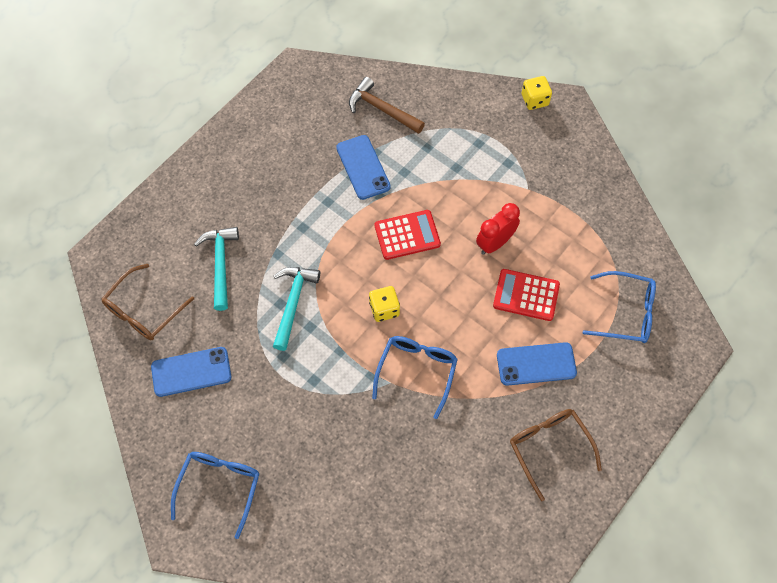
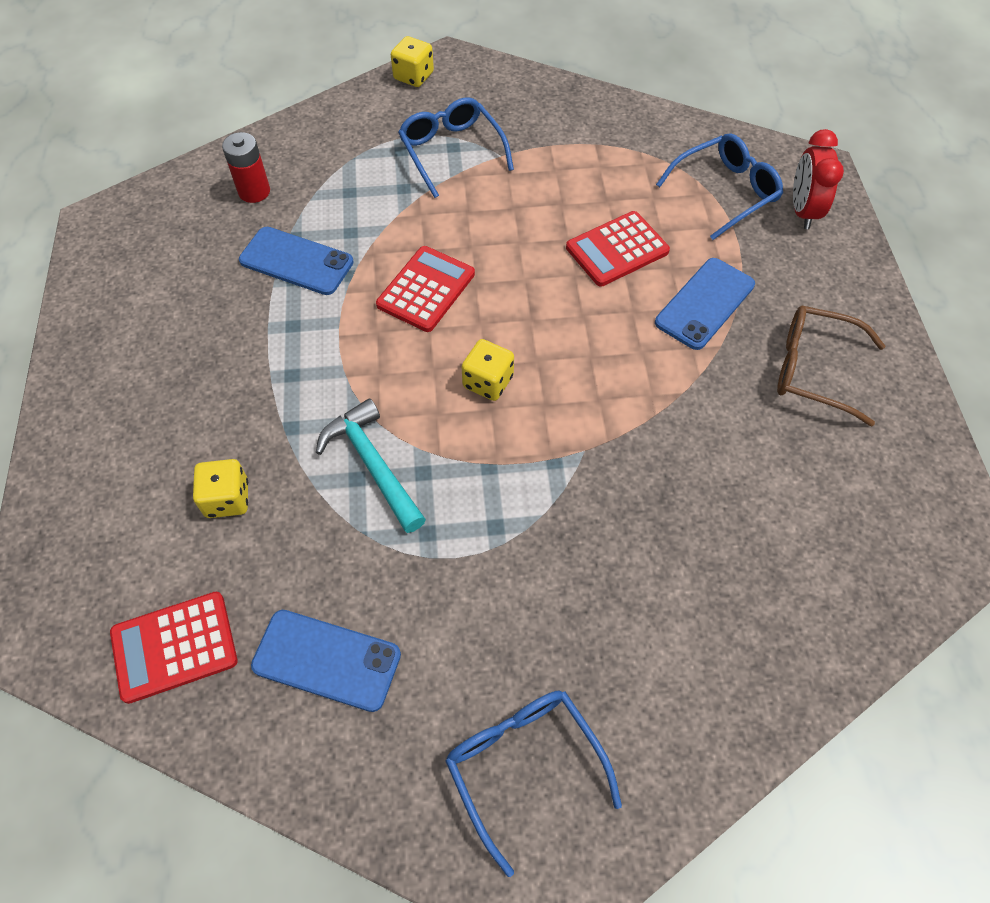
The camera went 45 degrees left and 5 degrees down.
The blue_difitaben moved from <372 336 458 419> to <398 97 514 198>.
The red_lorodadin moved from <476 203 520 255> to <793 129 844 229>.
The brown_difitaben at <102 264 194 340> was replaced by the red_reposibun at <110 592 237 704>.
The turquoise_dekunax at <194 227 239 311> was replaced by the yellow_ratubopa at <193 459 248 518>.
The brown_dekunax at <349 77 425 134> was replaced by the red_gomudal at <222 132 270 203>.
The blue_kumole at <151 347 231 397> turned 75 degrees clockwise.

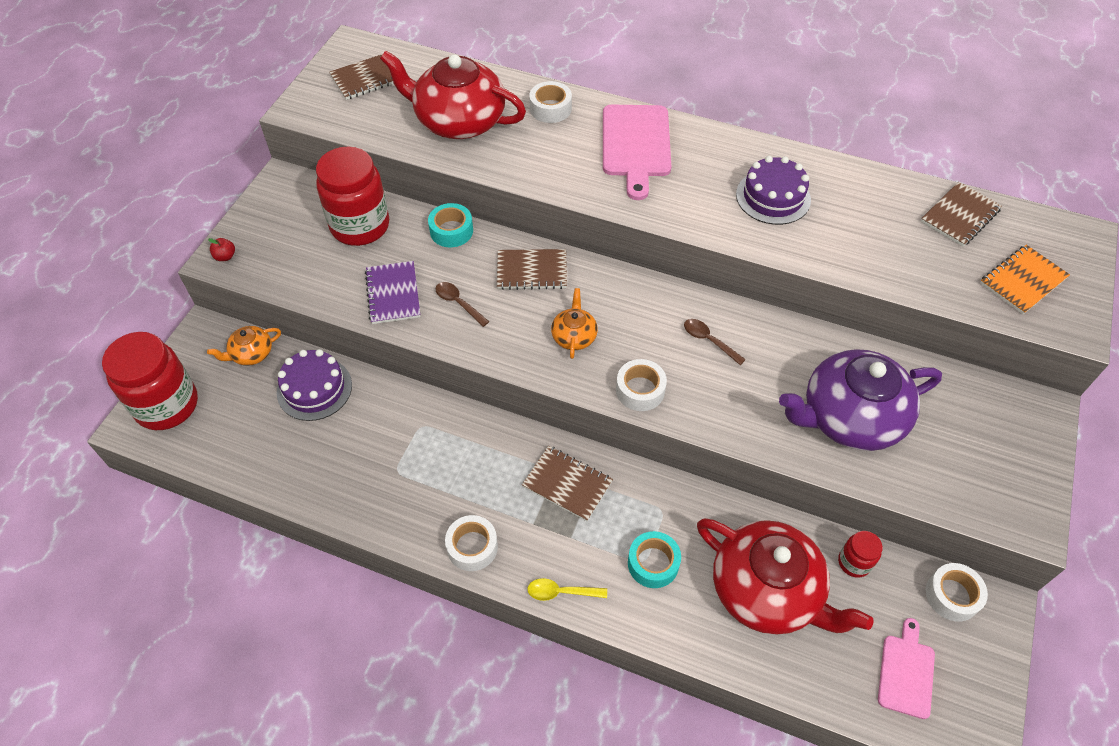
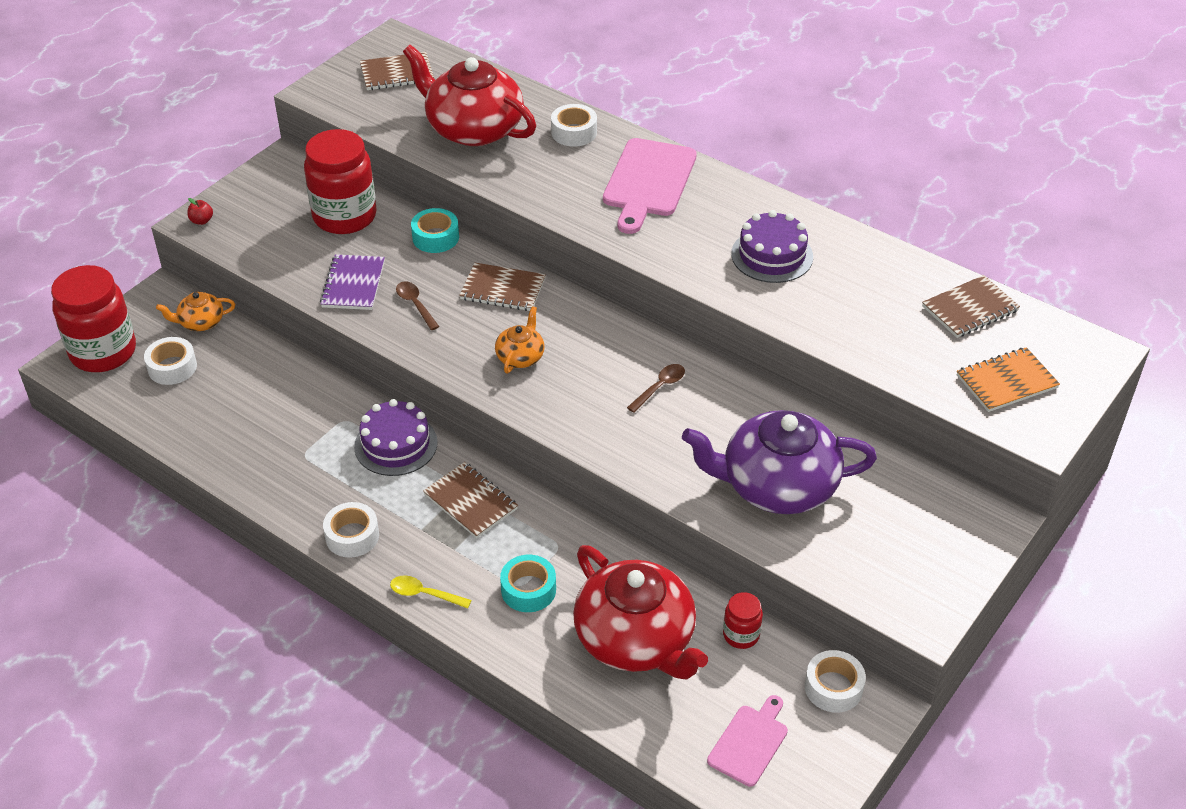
The camera went 15 degrees right and 10 degrees down.
The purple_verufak moved from <277 349 352 421> to <354 399 438 476>.
The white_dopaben moved from <616 359 667 411> to <144 337 197 385>.
The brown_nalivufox at <684 319 746 365> turned 75 degrees clockwise.

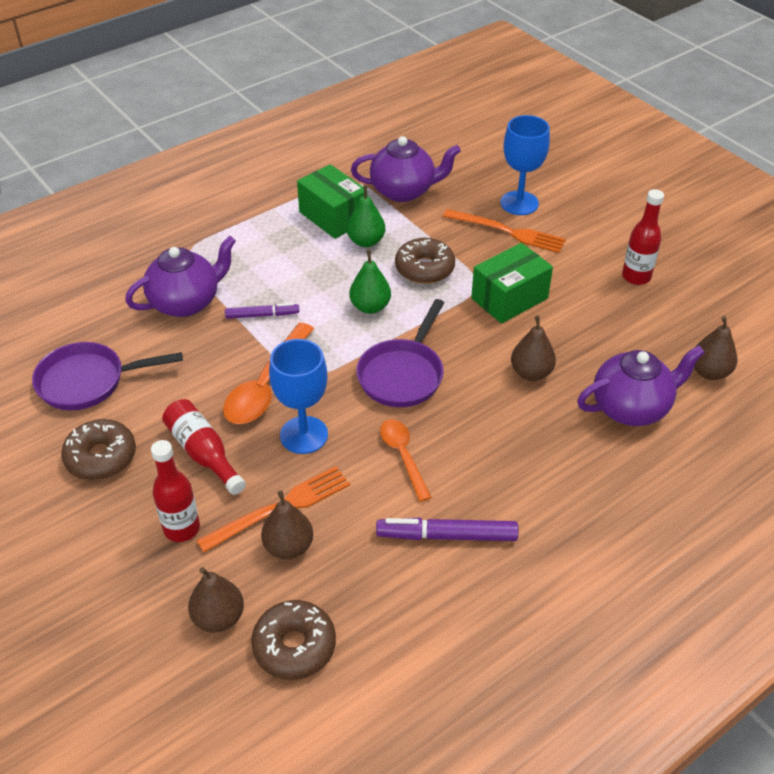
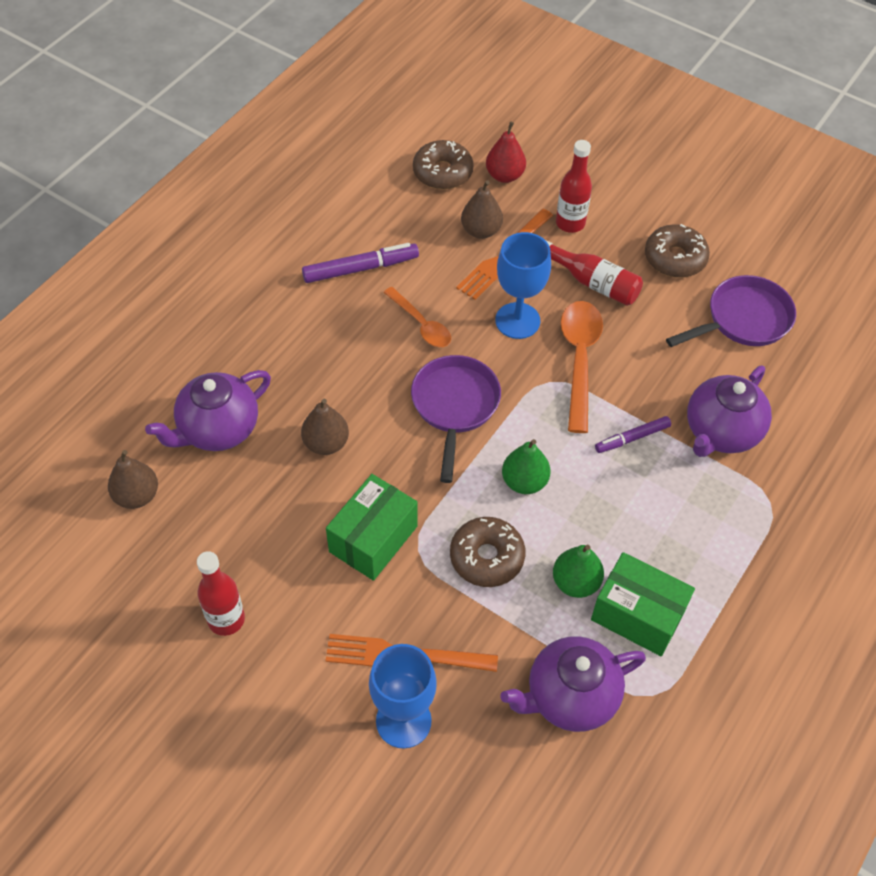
The camera went 160 degrees right and 10 degrees up.
The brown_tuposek at <188 567 244 633> became the red_tuposek at <486 121 526 183>.

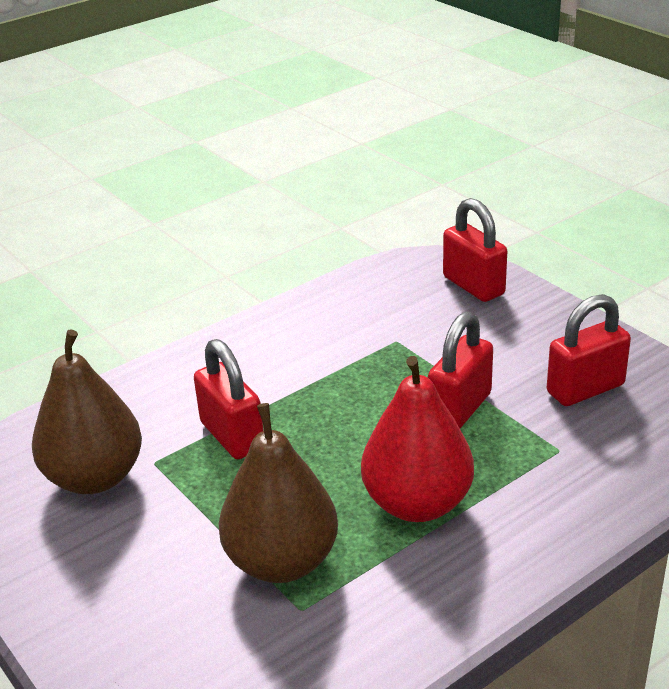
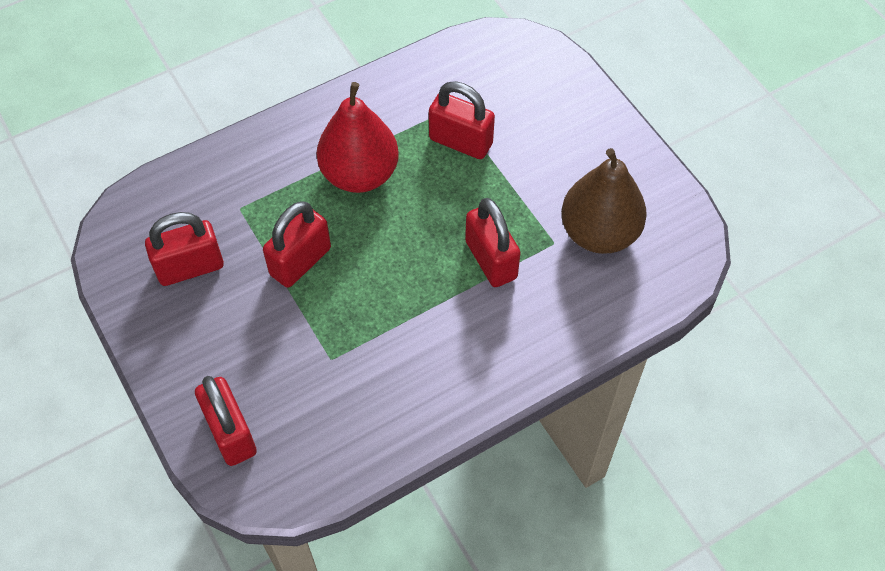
The camera went 175 degrees left and 25 degrees up.
The brown_tuposek at <219 403 338 583> was replaced by the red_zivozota at <429 81 495 159>.

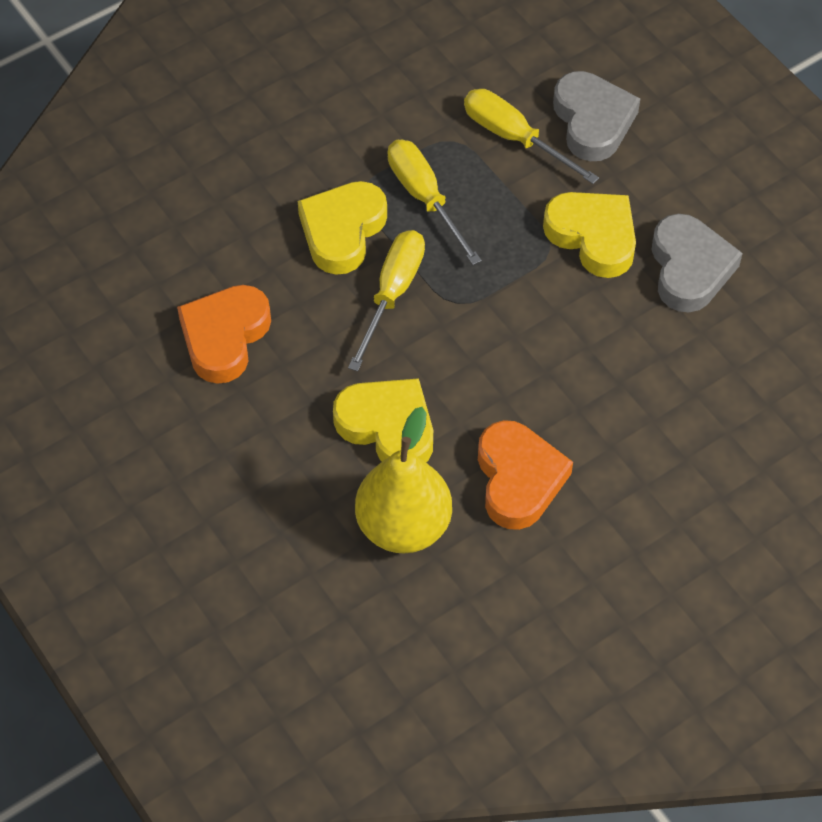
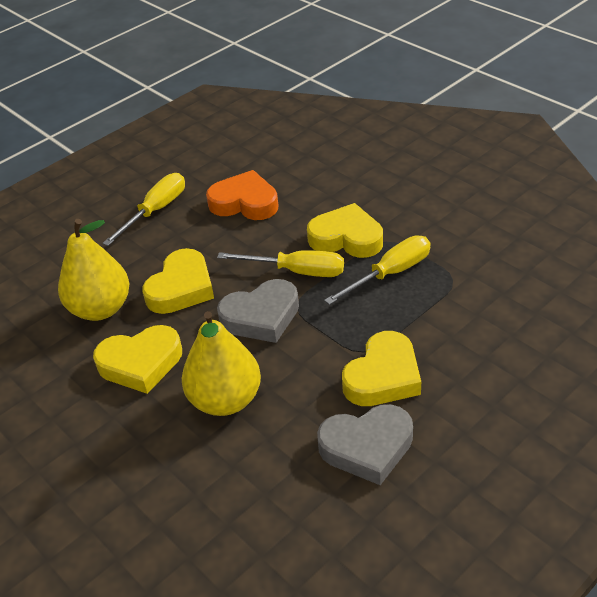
The camera went 85 degrees right and 15 degrees down.
The yellow_tuposek at <182 311 261 416> appeared.
The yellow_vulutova moved from <464 89 599 184> to <103 173 185 246>.
The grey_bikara moved from <553 71 641 161> to <217 279 299 343>.
The orange_bikara at <478 420 573 530> became the yellow_bikara at <93 325 182 394>.

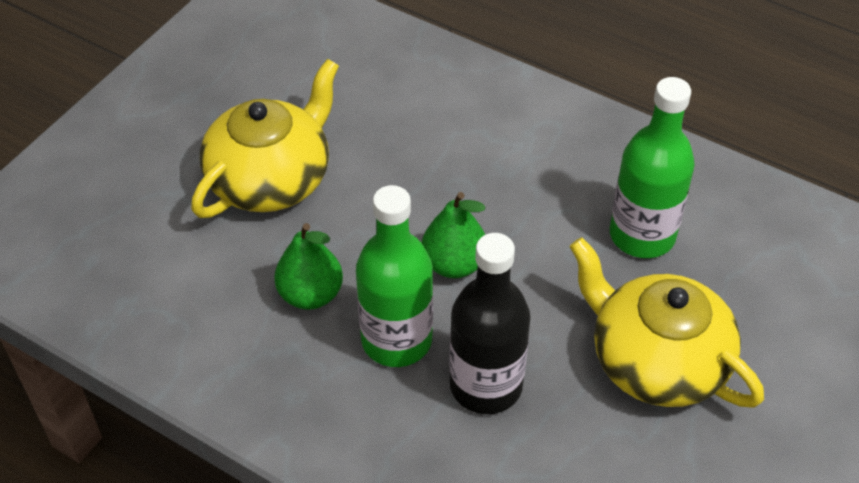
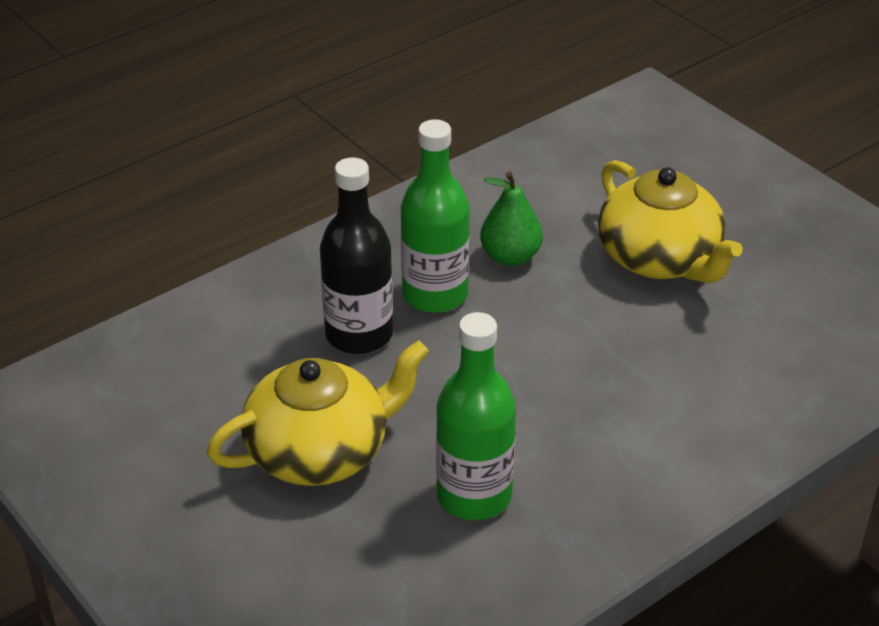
The camera went 110 degrees right and 10 degrees down.
The green_tuposek at <422 192 485 278> disappeared.

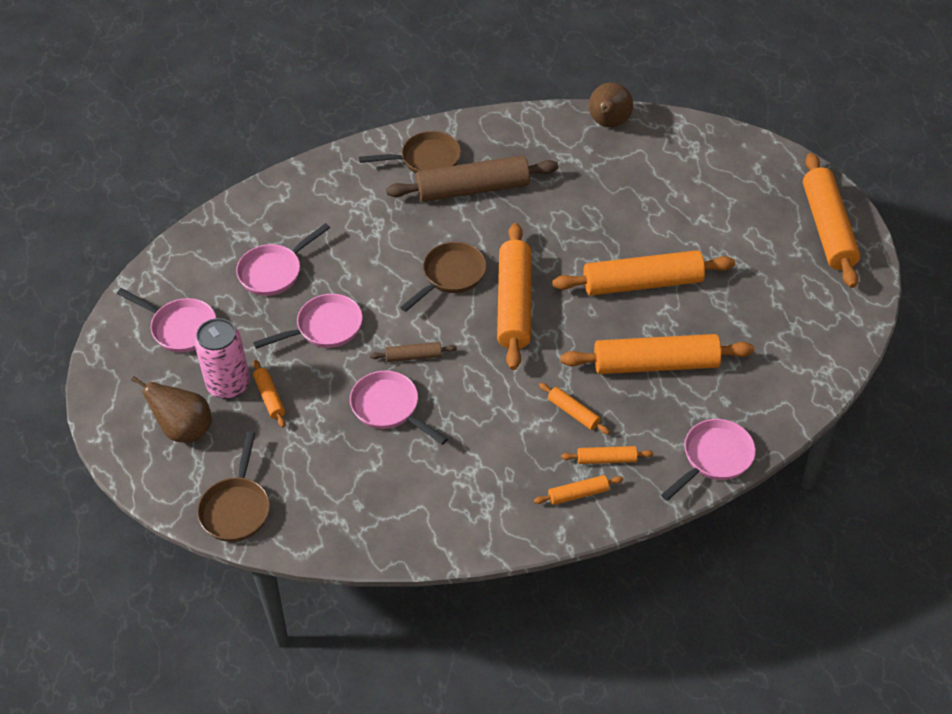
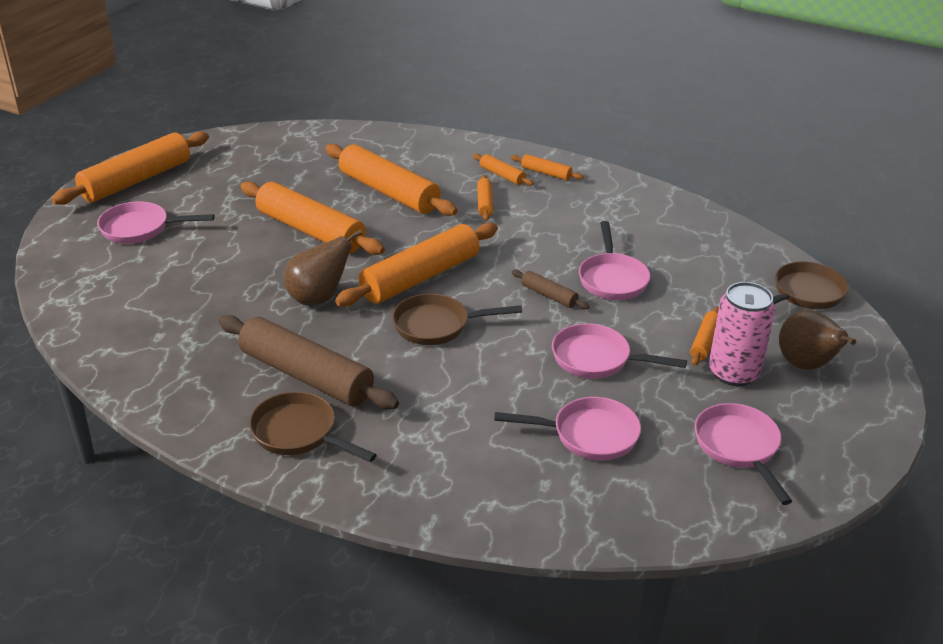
The camera went 135 degrees left and 15 degrees down.
The brown_tuposek moved from <589 82 633 127> to <284 230 362 305>.
The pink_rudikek moved from <661 419 756 501> to <97 201 215 244>.

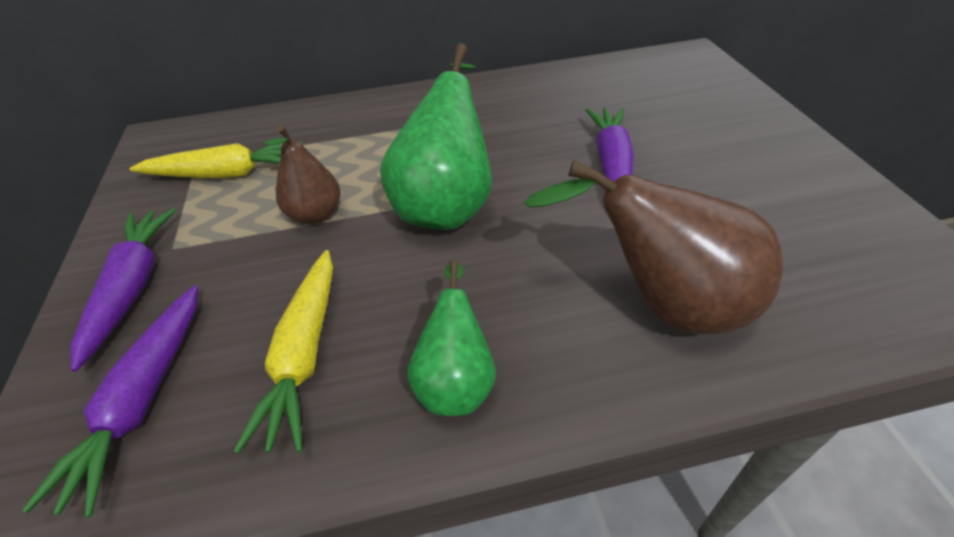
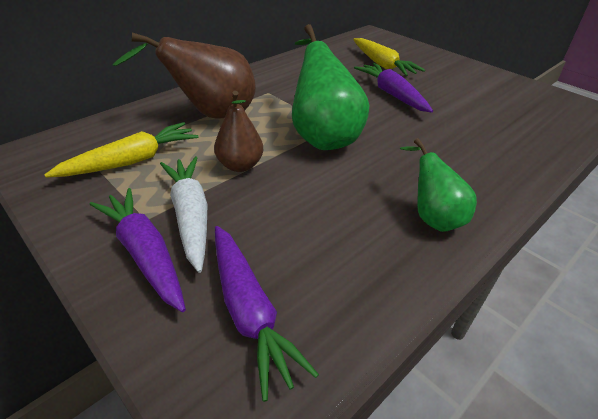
The camera went 35 degrees left and 5 degrees down.
The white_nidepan at <160 156 207 273> appeared.
The yellow_nidepan moved from <234 250 333 454> to <353 38 425 76>.
The brown_tuposek moved from <524 160 783 334> to <113 33 256 119>.

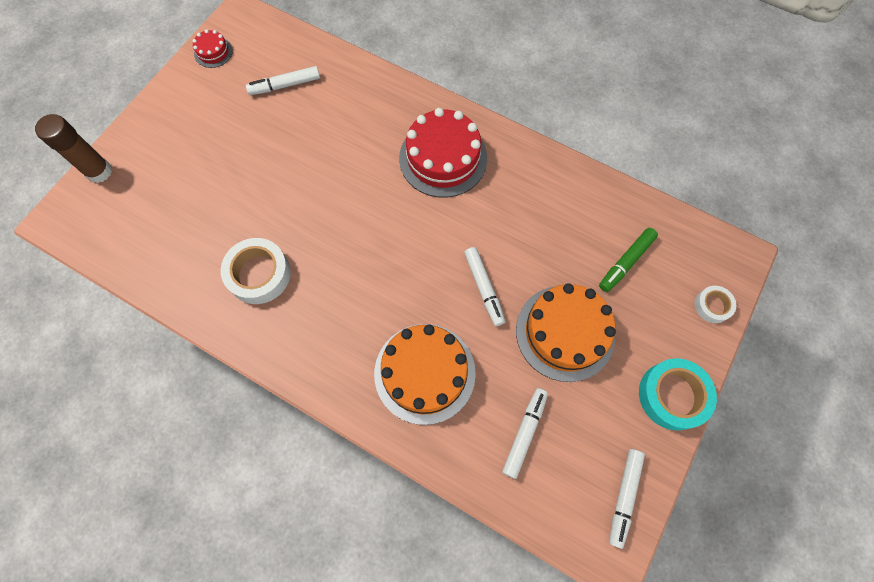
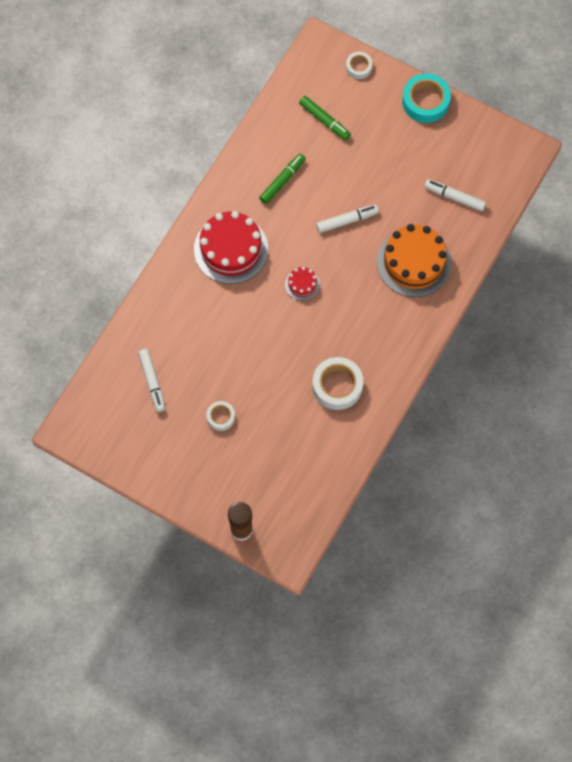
The camera went 90 degrees left and 0 degrees up.
The orange_verufak at <516 283 616 382> disappeared.
The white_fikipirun at <609 449 645 549> disappeared.
The white_dopaben at <206 401 235 431> appeared.
The green_fikipirun at <259 153 306 204> appeared.
The red_verufak moved from <193 29 233 68> to <285 267 320 301>.

